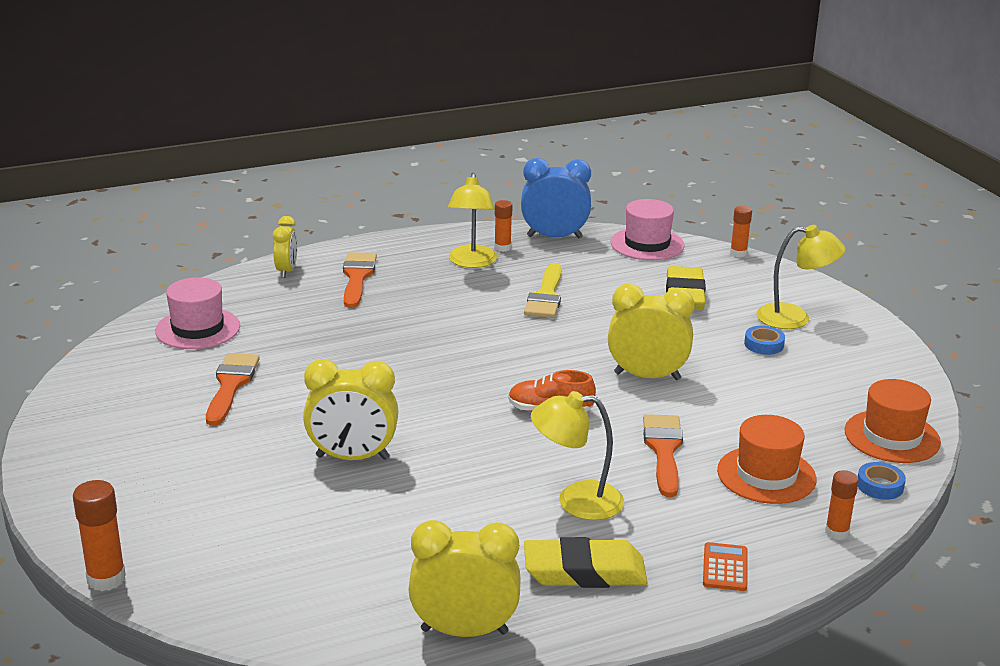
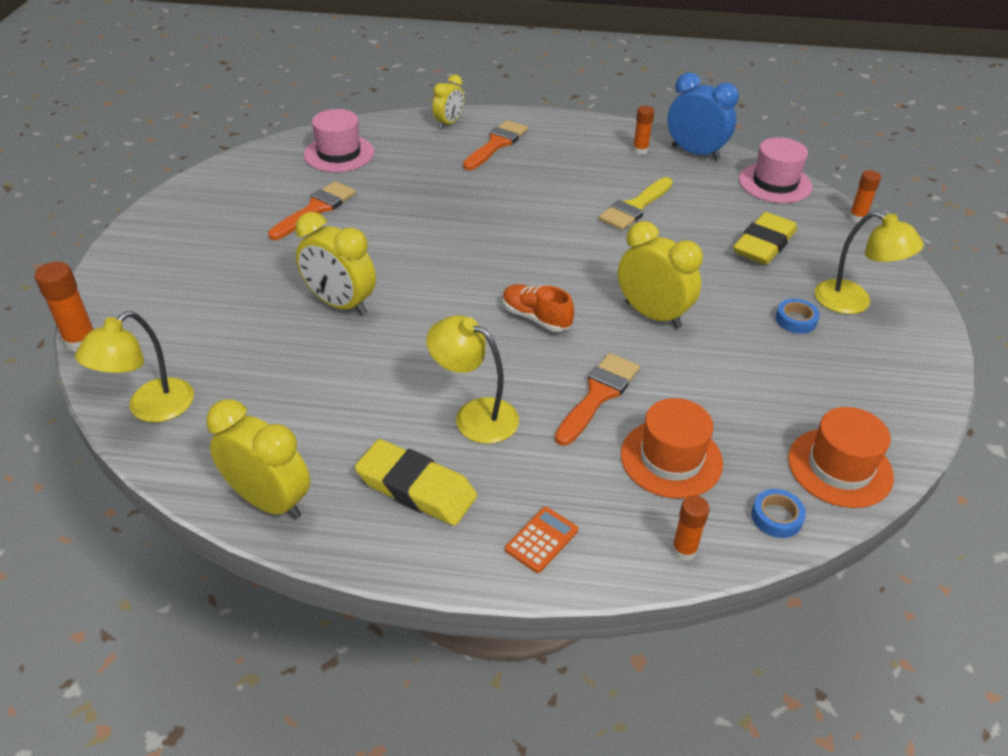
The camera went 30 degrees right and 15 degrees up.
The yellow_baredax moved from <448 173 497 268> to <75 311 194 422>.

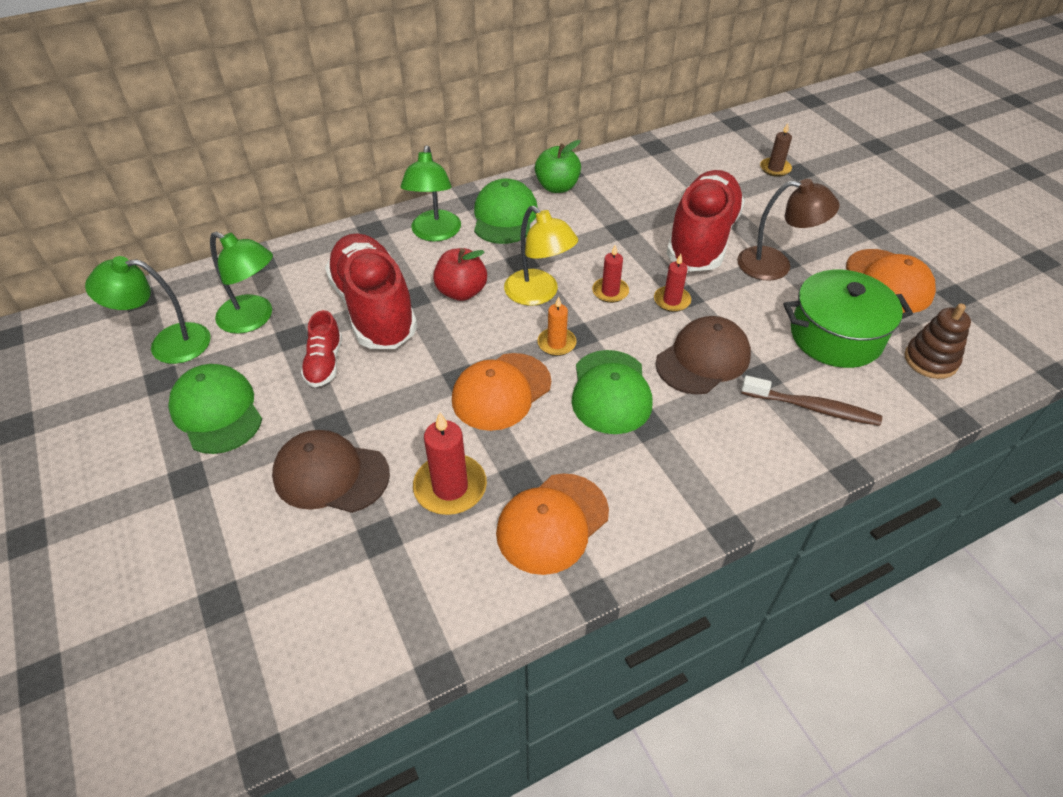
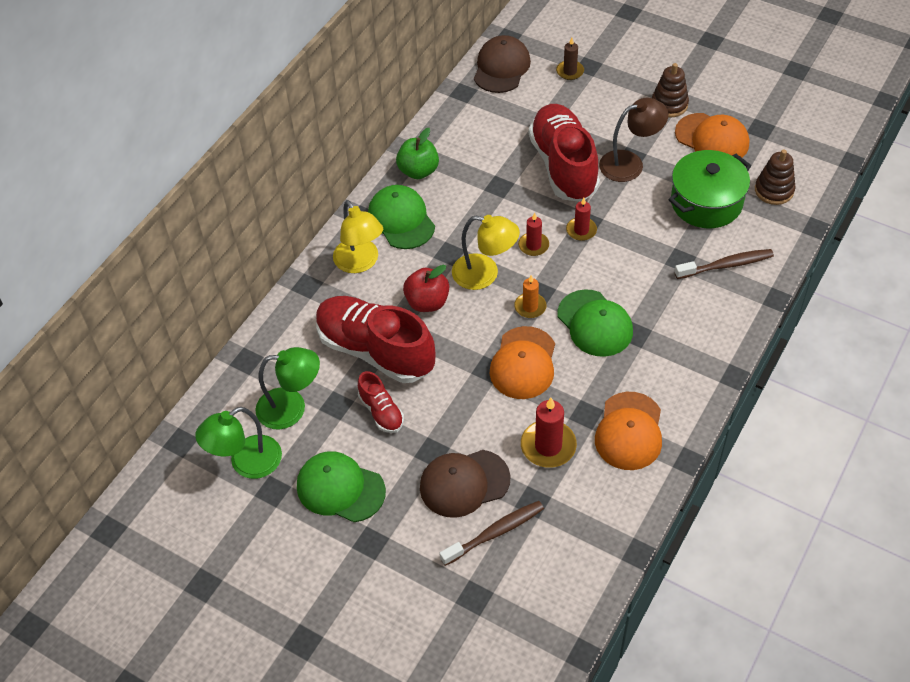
The camera went 30 degrees left and 5 degrees up.
The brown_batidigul at <439 501 544 566> appeared.
The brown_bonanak at <652 63 689 117> appeared.
The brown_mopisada moved from <656 316 751 395> to <474 35 531 93>.
The green_baredax at <400 145 461 241> became the yellow_baredax at <333 200 383 273>.

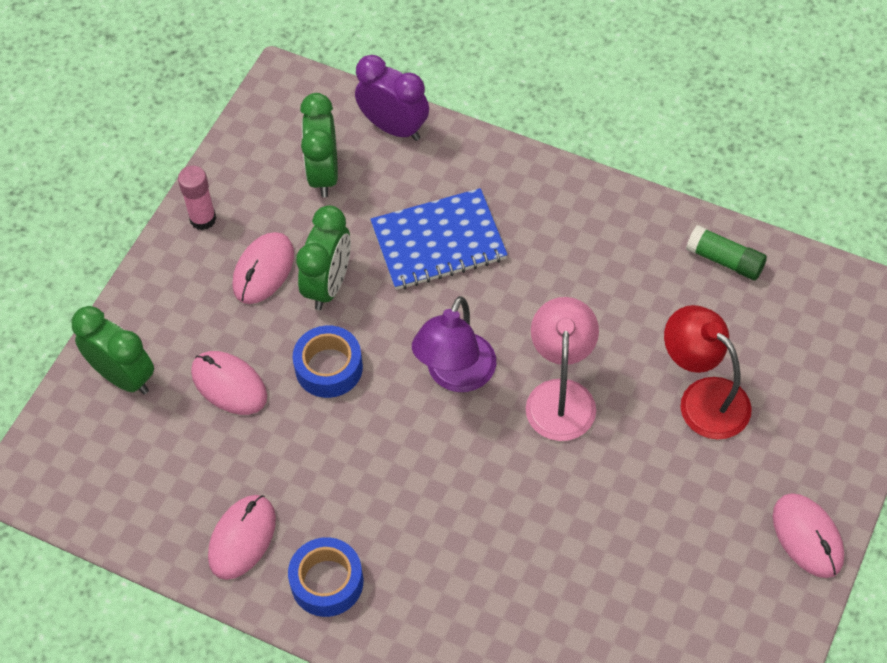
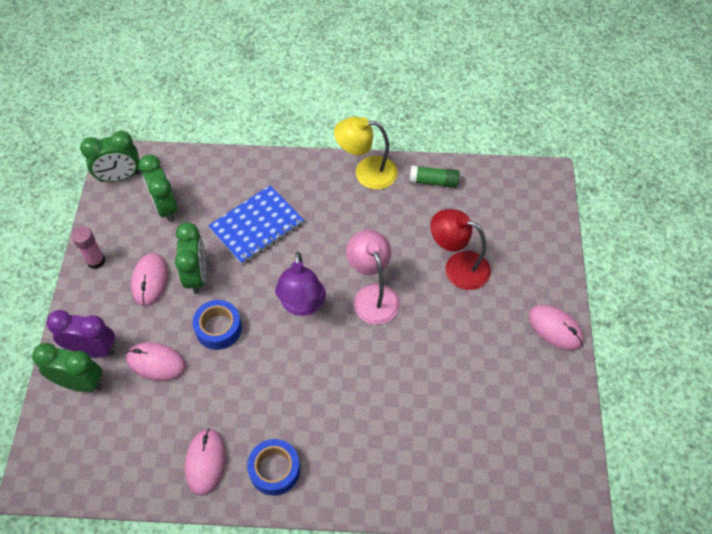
The camera went 25 degrees left and 0 degrees up.
The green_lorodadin at <80 131 140 182> appeared.
The yellow_baredax at <334 117 398 190> appeared.
The purple_lorodadin moved from <355 55 429 141> to <46 310 115 358>.

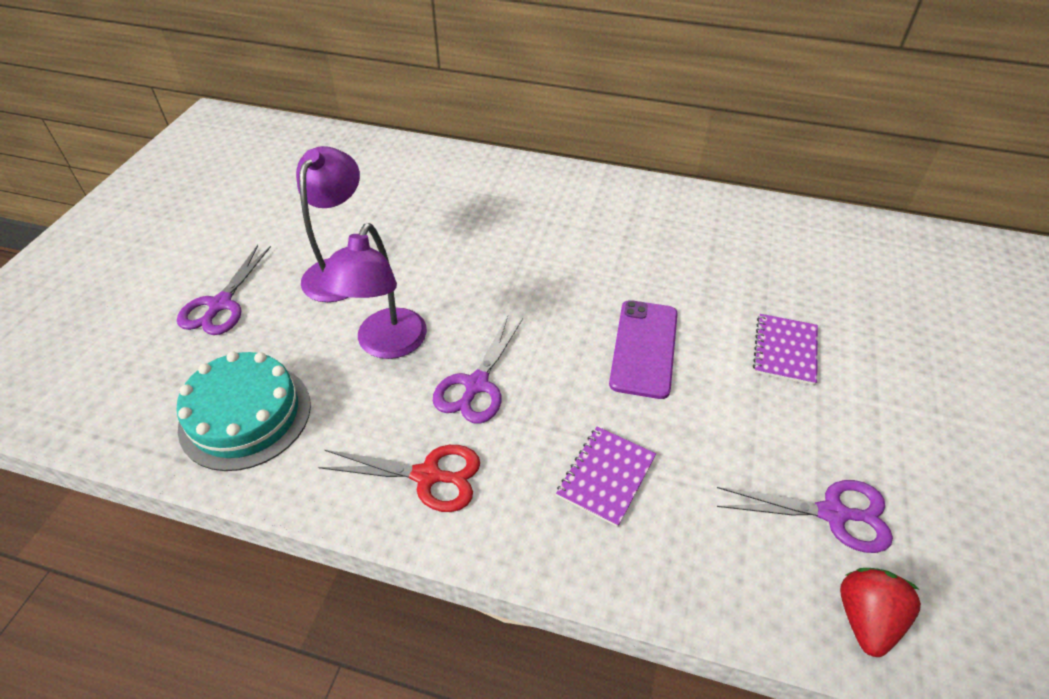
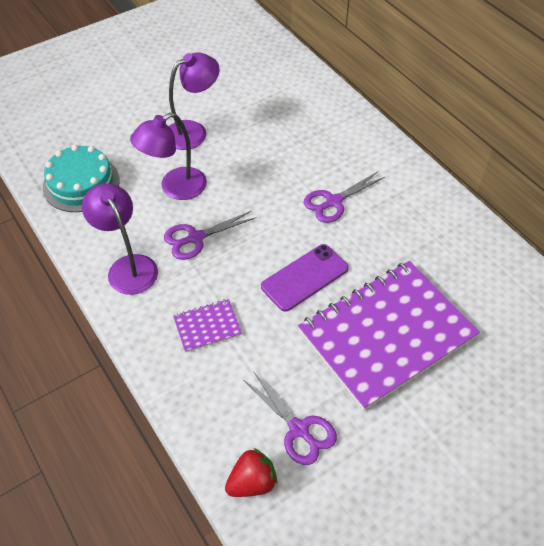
The camera went 40 degrees right and 5 degrees up.
The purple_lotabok moved from <177 245 271 335> to <303 172 385 223>.
The red_lotabok at <318 445 480 512> was replaced by the purple_baredax at <82 183 158 295>.
The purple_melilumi at <753 314 818 385> changed to 2.44 times the size.

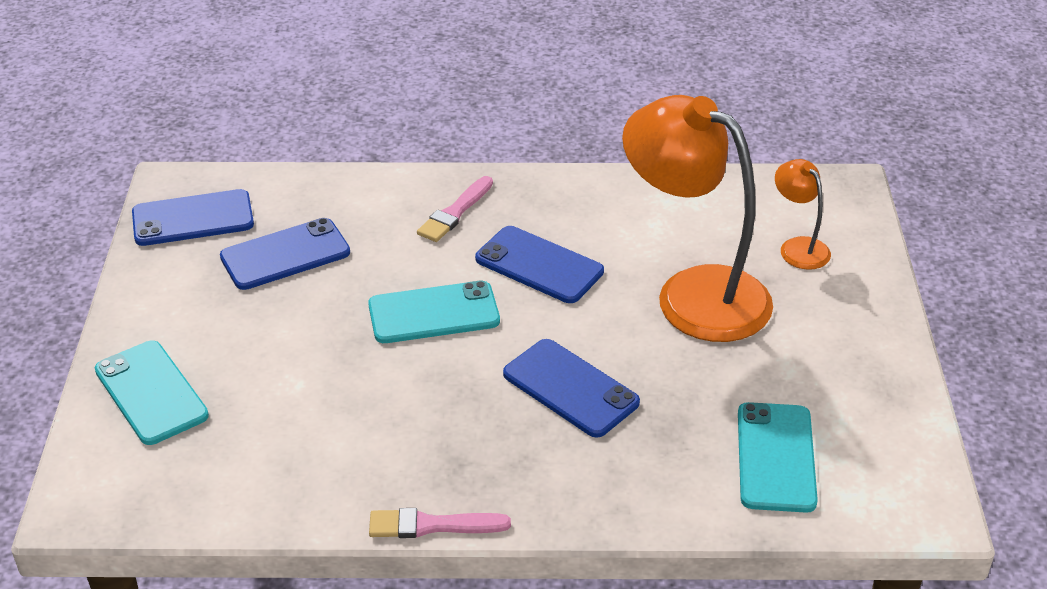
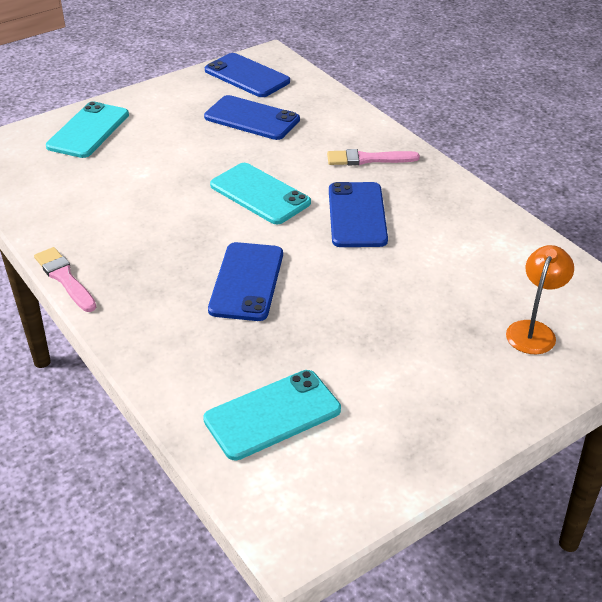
The camera went 55 degrees right and 0 degrees up.
The orange_baredax at <622 95 773 342> disappeared.

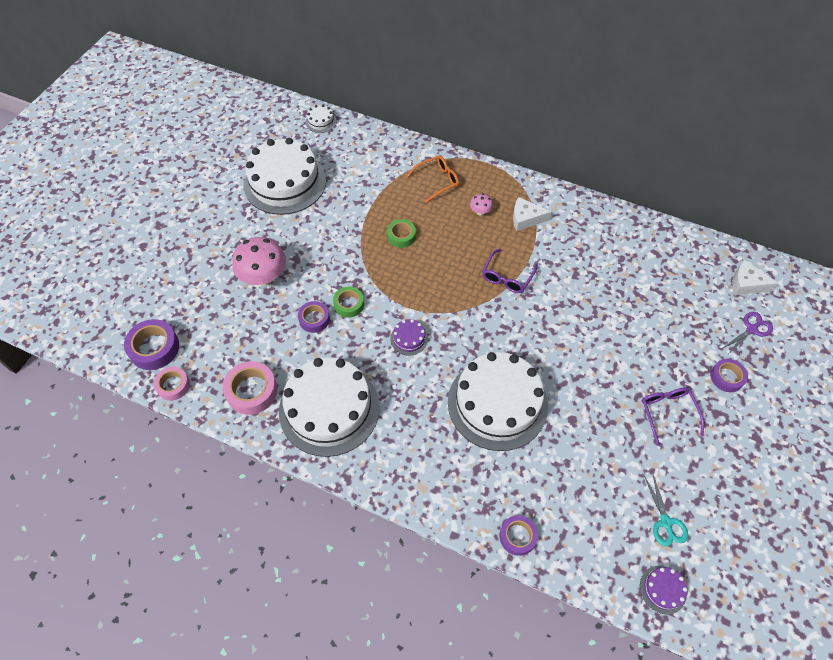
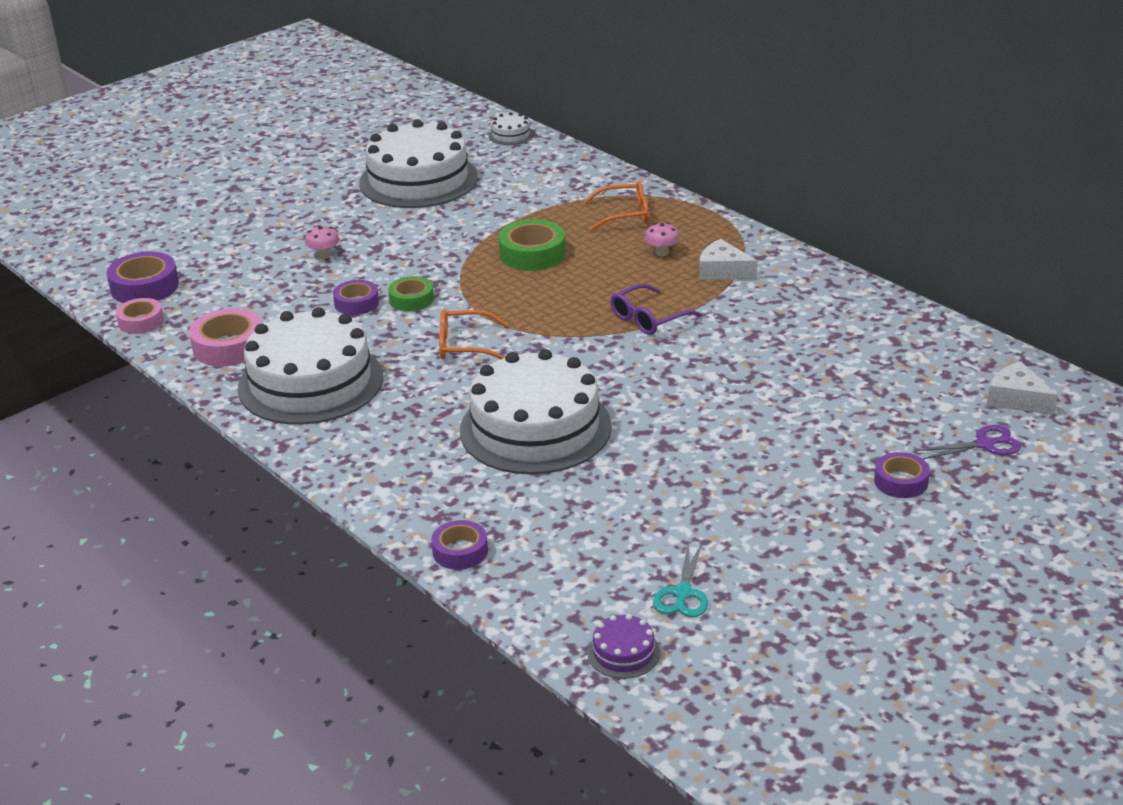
The camera went 25 degrees right and 25 degrees down.
The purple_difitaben at <642 388 704 446> disappeared.
The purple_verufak at <390 319 428 356> was replaced by the orange_difitaben at <439 310 508 360>.
The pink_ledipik at <232 237 286 286> changed to 0.47 times the size.
The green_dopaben at <387 219 416 248> changed to 1.55 times the size.

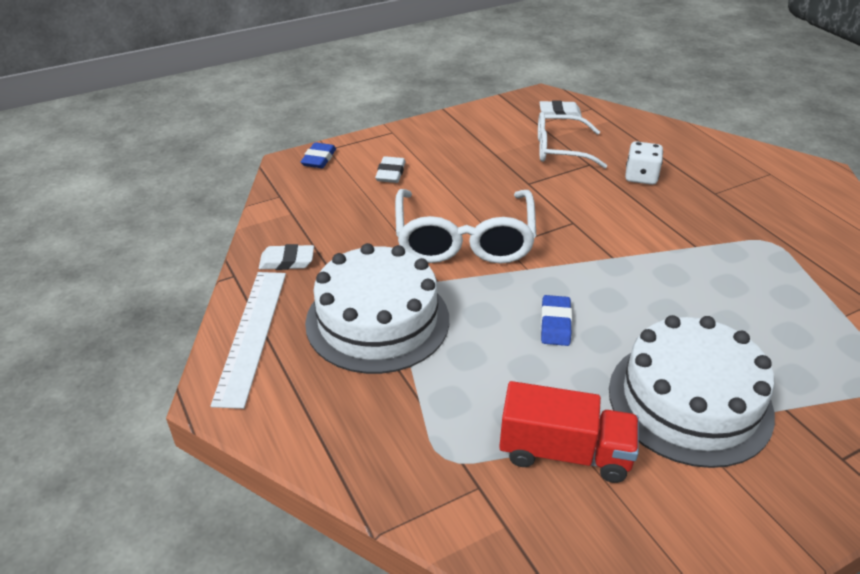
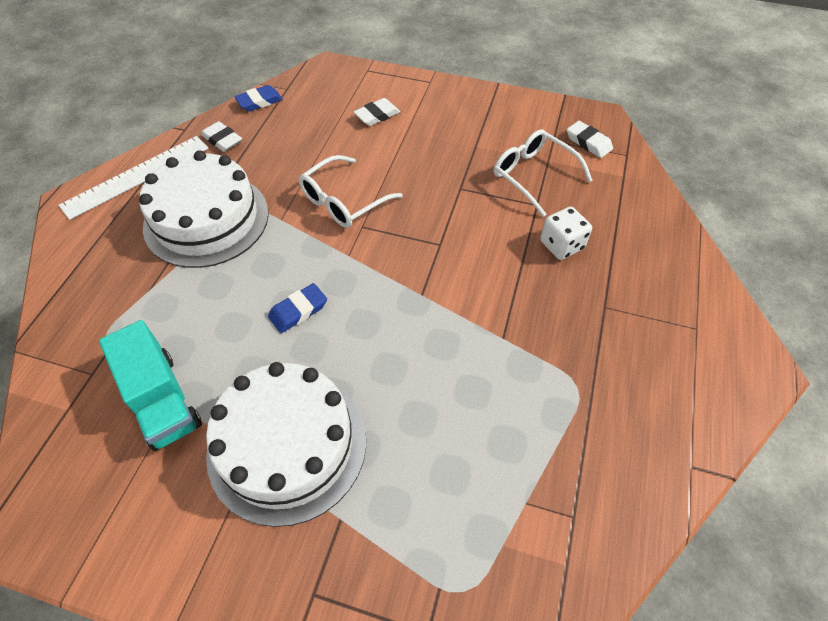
The camera went 45 degrees right and 15 degrees up.
The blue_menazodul moved from <301 142 336 168> to <234 85 283 111>.
The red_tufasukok at <499 381 639 483> became the turquoise_tufasukok at <99 320 202 451>.
The white_difitaben at <395 189 536 264> changed to 0.64 times the size.

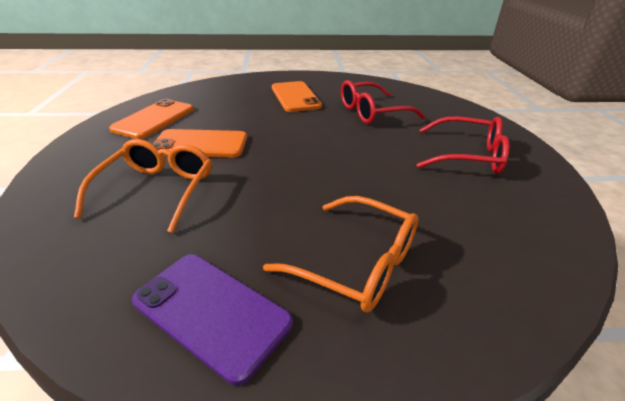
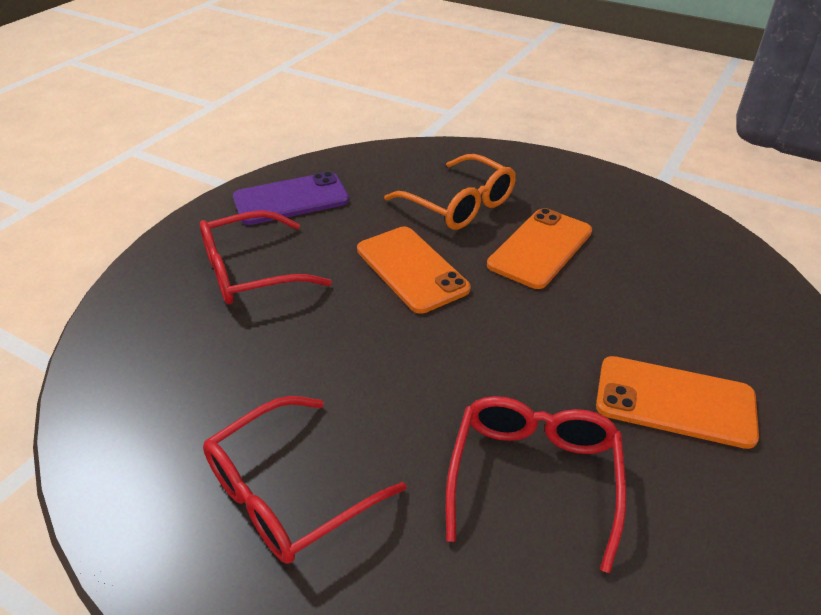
The camera went 125 degrees right and 5 degrees up.
The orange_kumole moved from <109 99 194 139> to <357 227 471 314>.
The orange_difitaben at <263 196 418 313> became the red_difitaben at <200 210 332 305>.

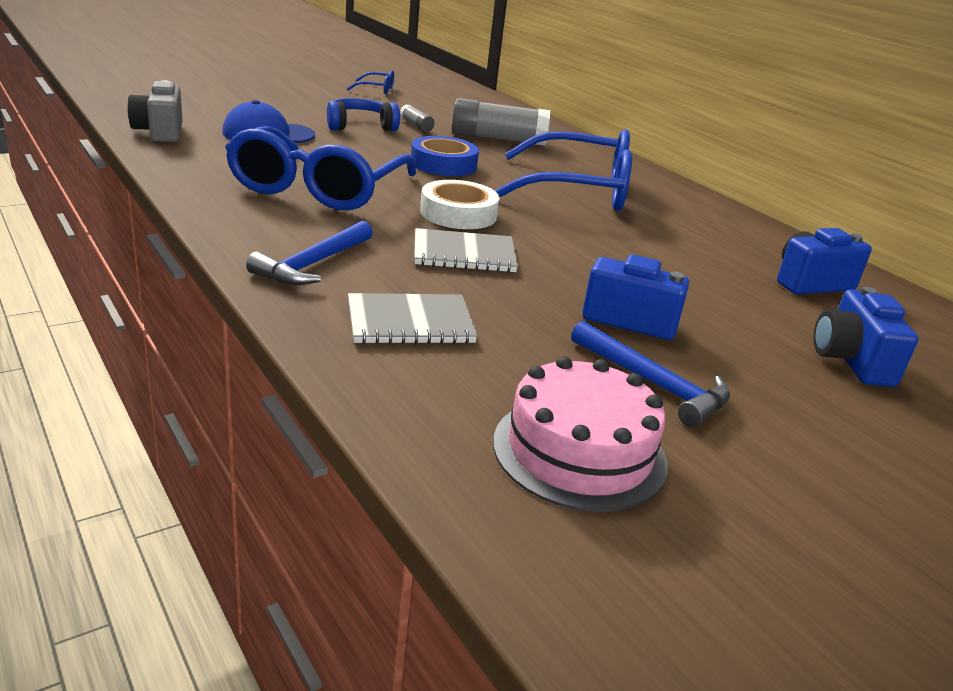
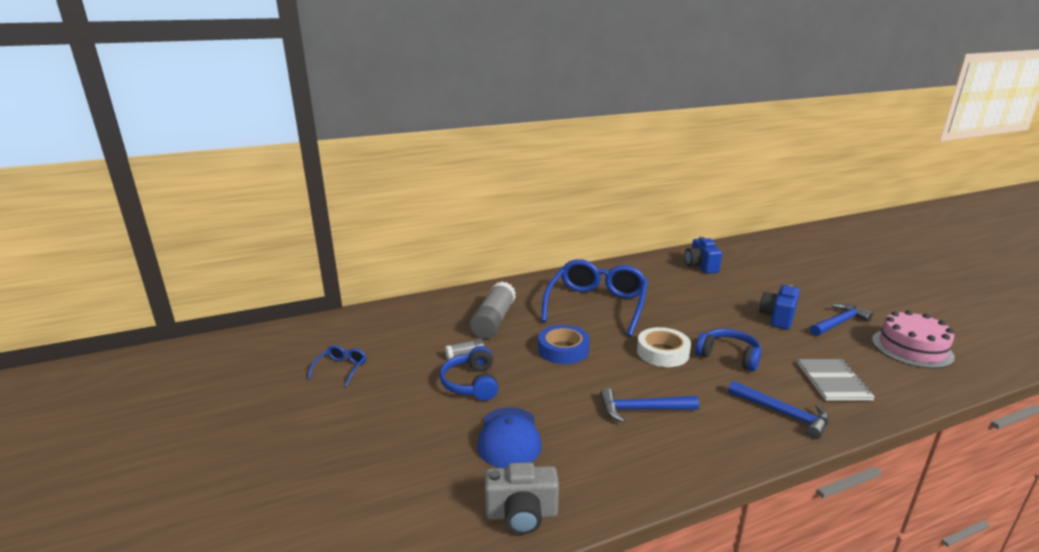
The camera went 75 degrees left and 5 degrees down.
The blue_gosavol at <814 286 919 387> disappeared.
The blue_difitaben at <225 126 416 211> was replaced by the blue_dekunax at <600 388 699 423>.
The grey_melilumi at <414 228 518 273> was replaced by the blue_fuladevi at <695 329 761 371>.

